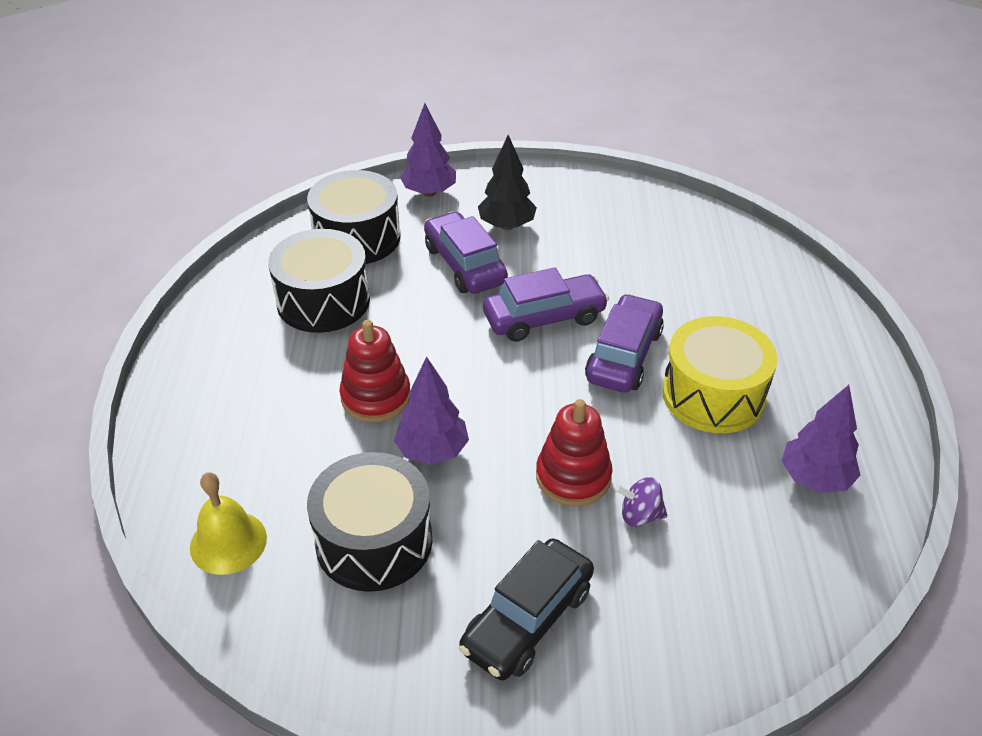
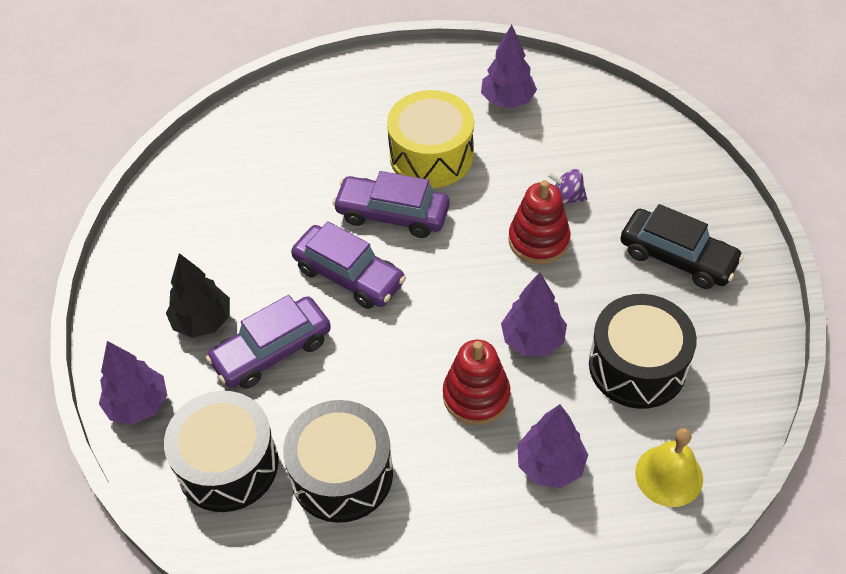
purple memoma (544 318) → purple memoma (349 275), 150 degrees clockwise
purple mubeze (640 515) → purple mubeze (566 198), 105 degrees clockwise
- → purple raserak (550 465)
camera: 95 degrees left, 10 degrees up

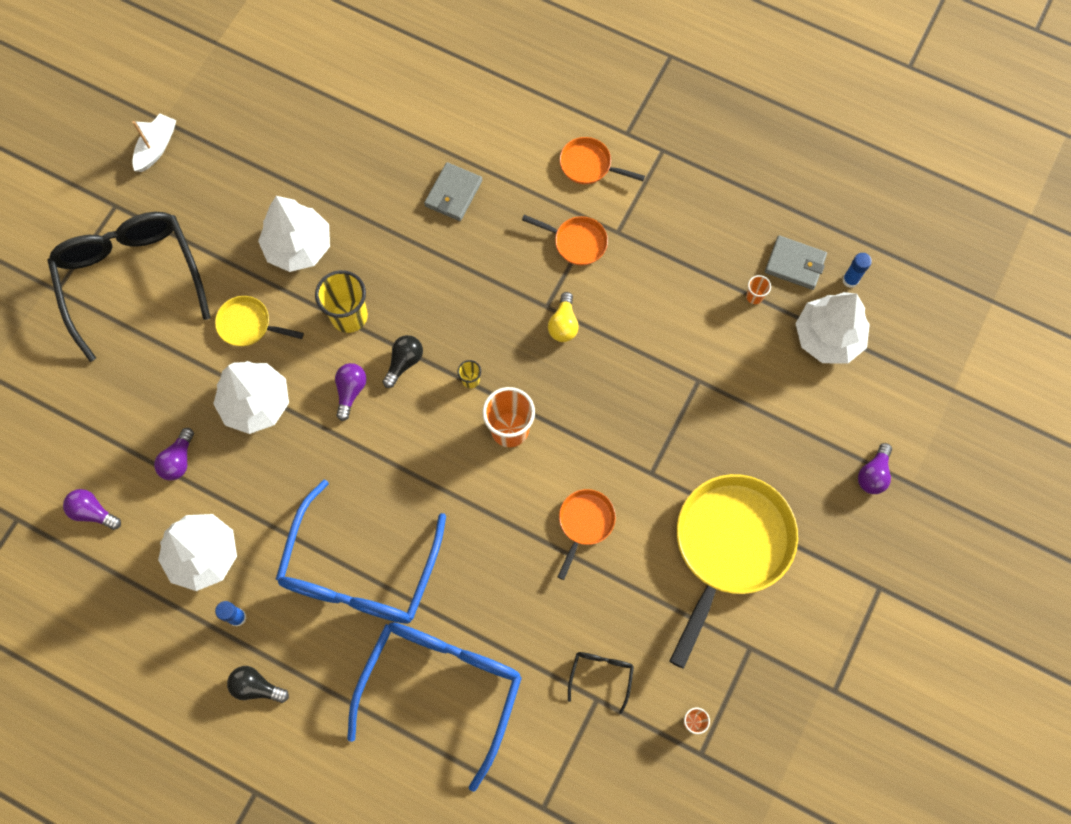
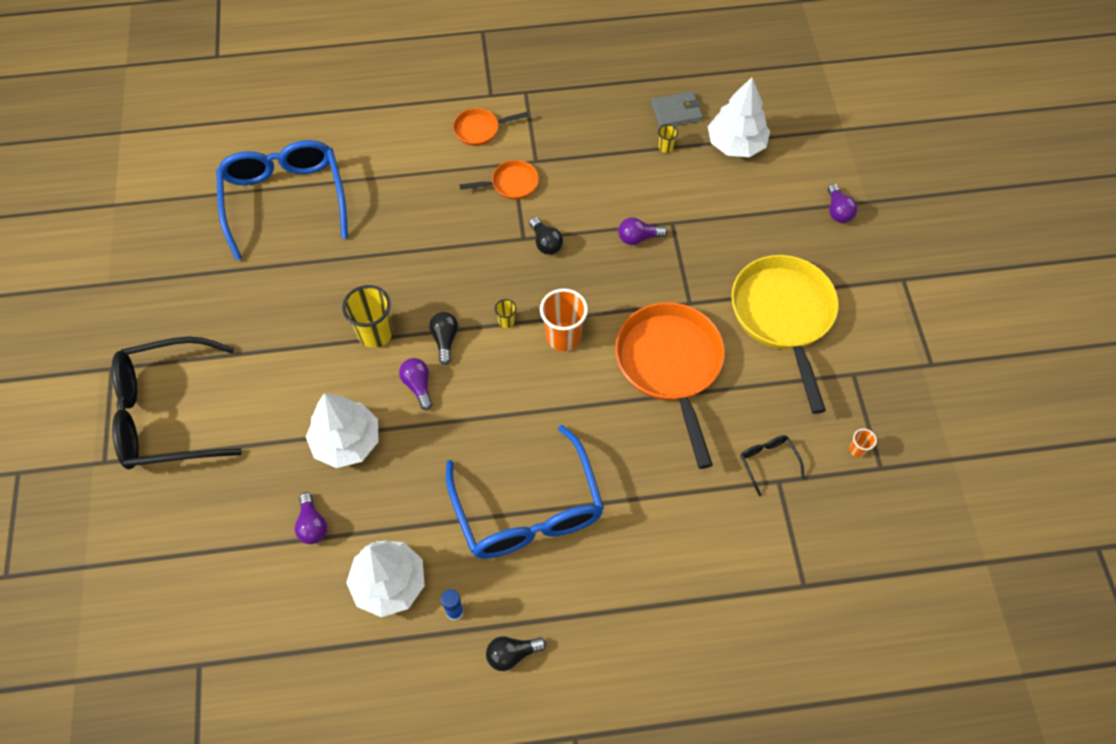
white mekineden (156 147) → -
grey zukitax (453 193) → -
white raserak (298 246) → -
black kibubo (131 278) → black kibubo (166 414), 45 degrees counterclockwise
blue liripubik (850 280) → -
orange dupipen (754 296) → yellow dupipen (665 147)
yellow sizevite (563 324) → black sizevite (545 243)
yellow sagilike (248 325) → -
purple sizevite (93 512) → purple sizevite (638 238), moved
orange sagilike (584 523) → orange sagilike (670 366), x2.12
blue kibubo (442 687) → blue kibubo (285 199), moved
camera: 35 degrees left, 10 degrees down

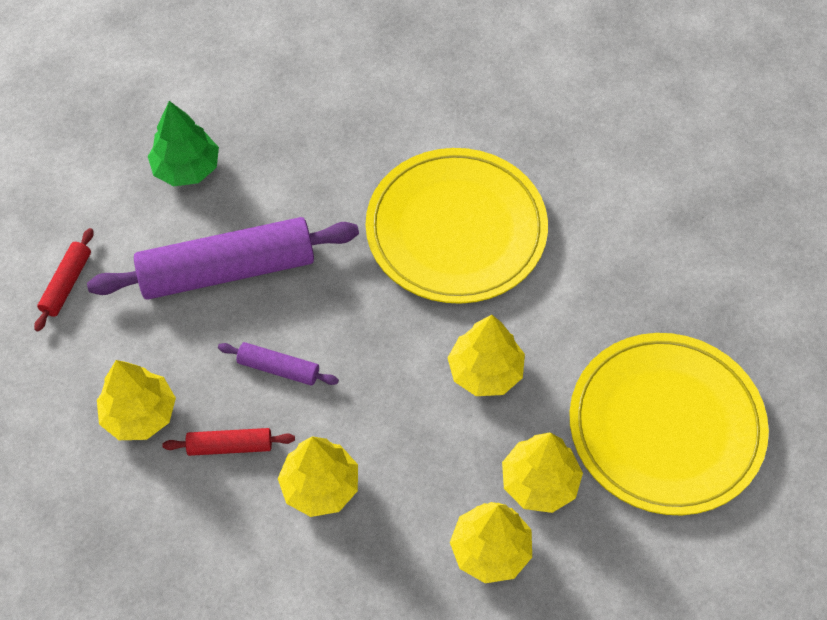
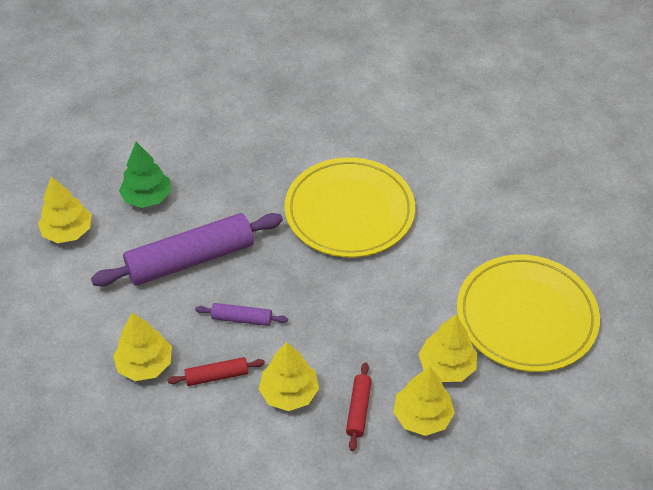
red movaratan (66 284) → red movaratan (358 409), moved
yellow raserak (485 371) → yellow raserak (68 232), moved
camera: 10 degrees left, 10 degrees down

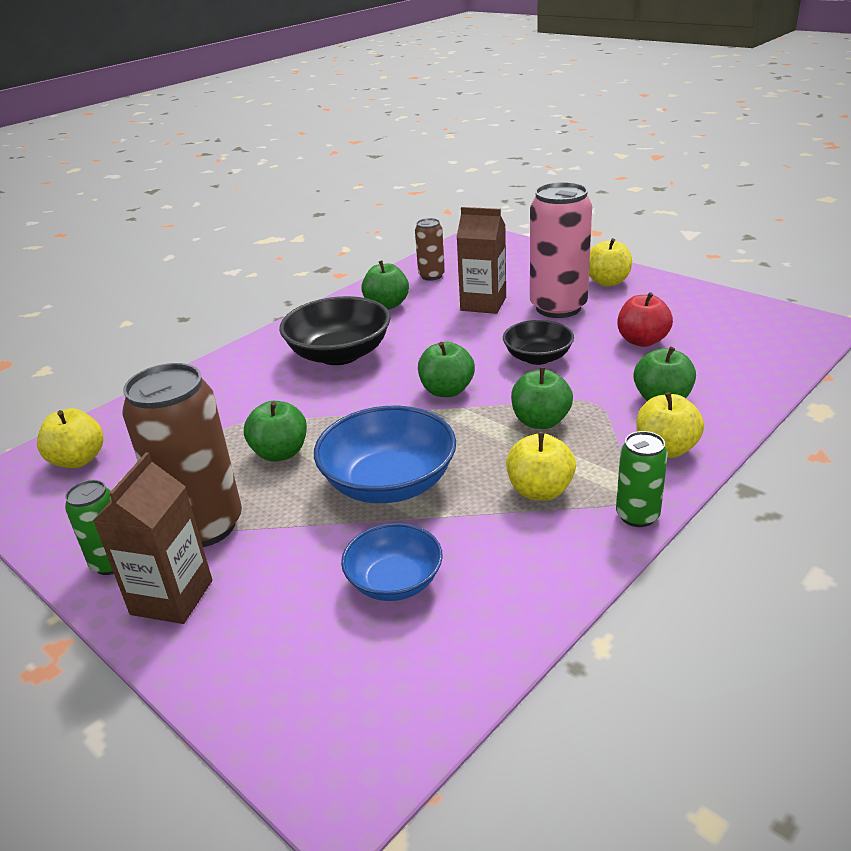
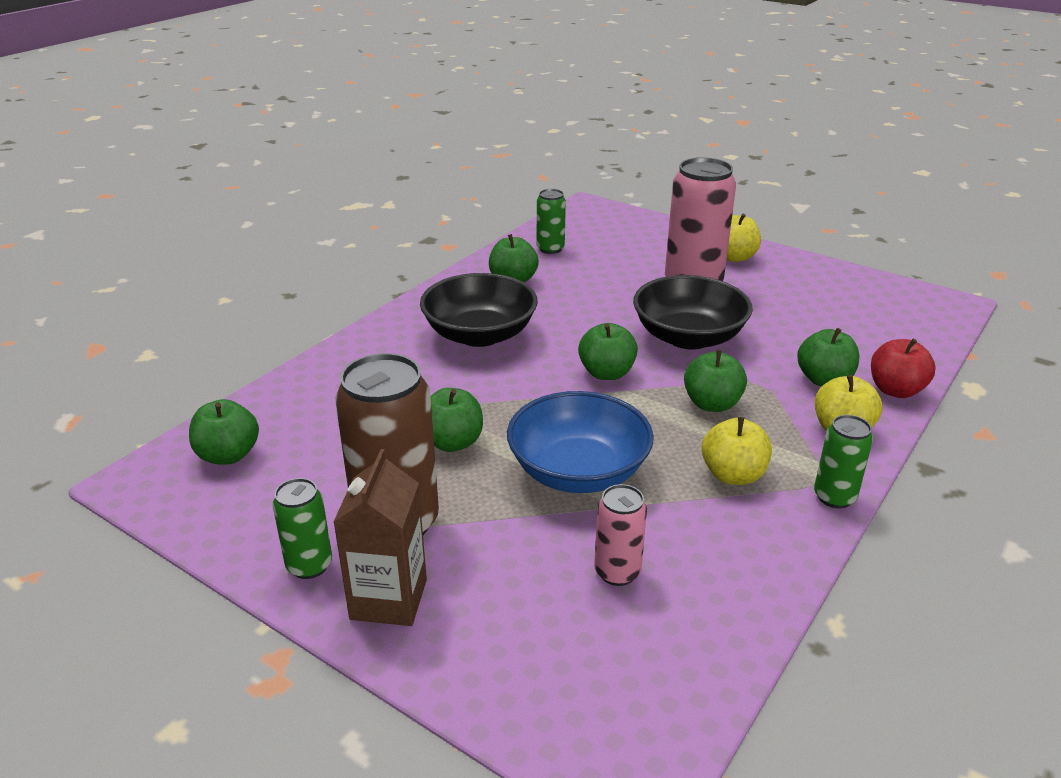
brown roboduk (483 304) → -
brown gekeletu (431 276) → green gekeletu (550 249)
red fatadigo (642 341) → red fatadigo (895 390), moved
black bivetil (538 357) → black bivetil (688 337), x1.62
yellow fatadigo (78 460) → green fatadigo (228 455)
blue bivetil (394 581) → pink gekeletu (617 572)
camera: 10 degrees left, 0 degrees up

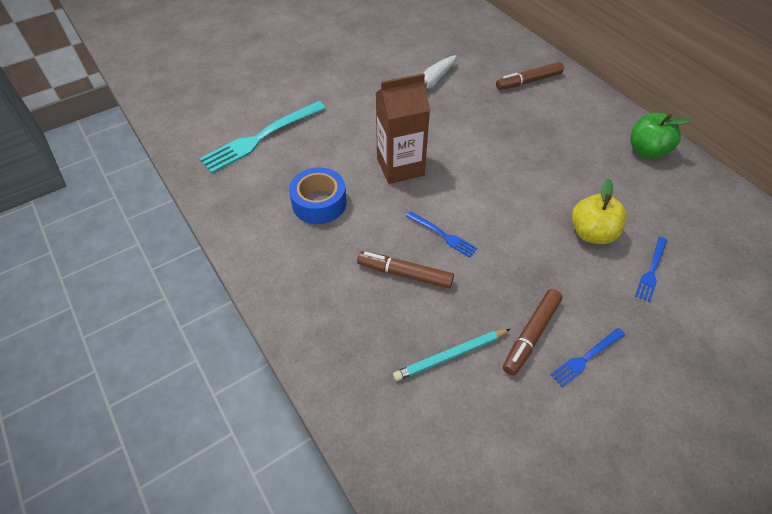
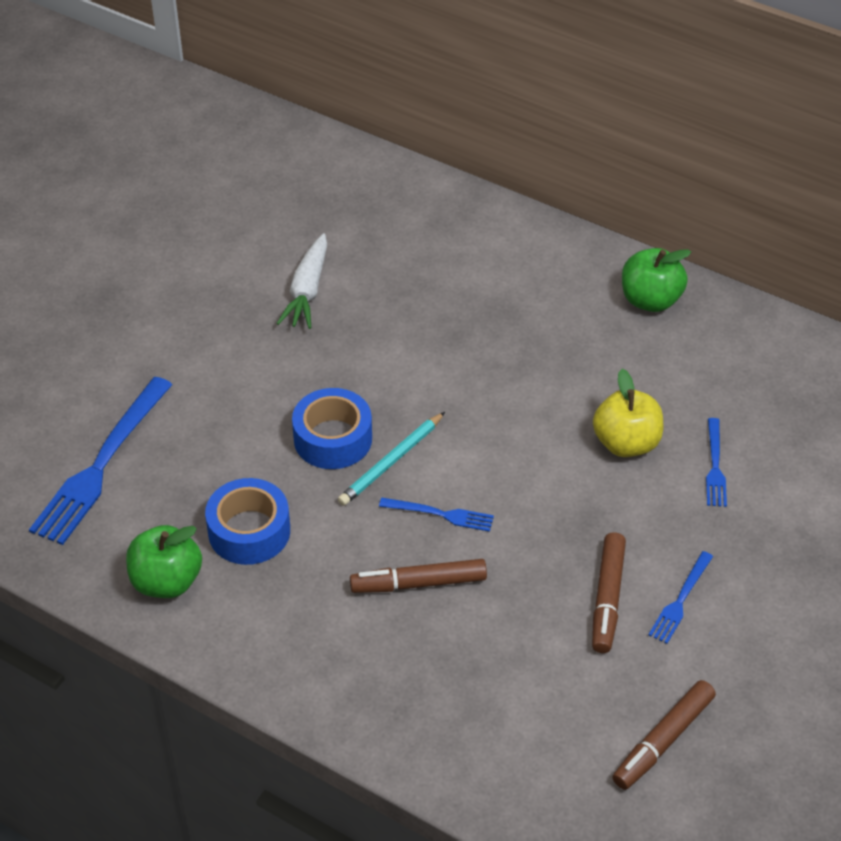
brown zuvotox (528 81) → brown zuvotox (663 740), moved
brown roboduk (400 167) → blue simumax (333 439)
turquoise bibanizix (261 138) → blue bibanizix (101 465)
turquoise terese (450 355) → turquoise terese (391 461), moved
- → green fatadigo (166 581)
camera: 25 degrees left, 5 degrees down

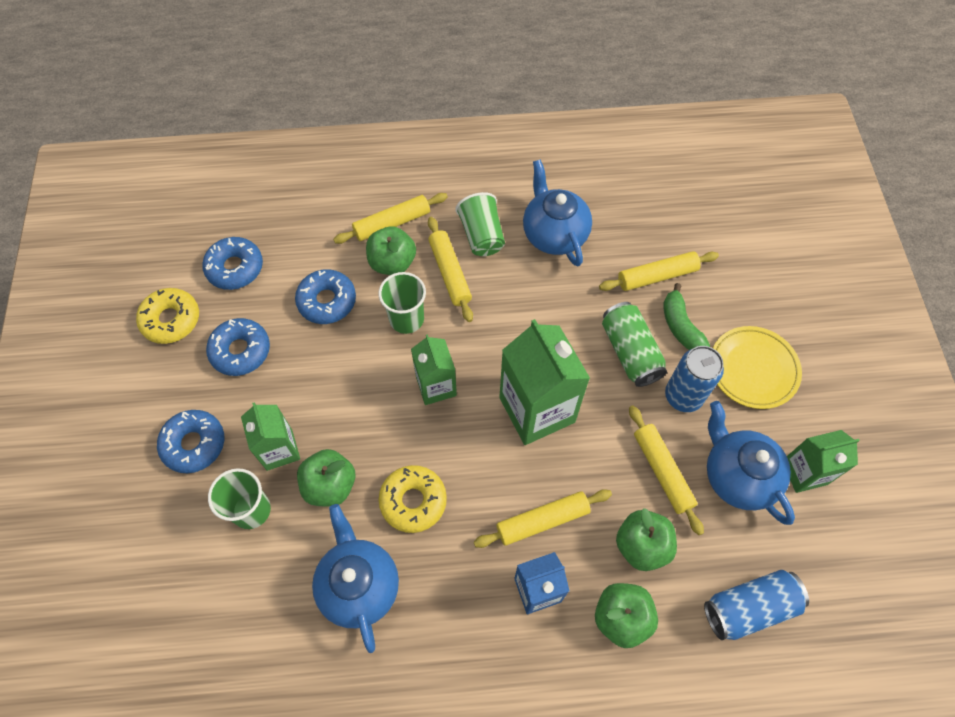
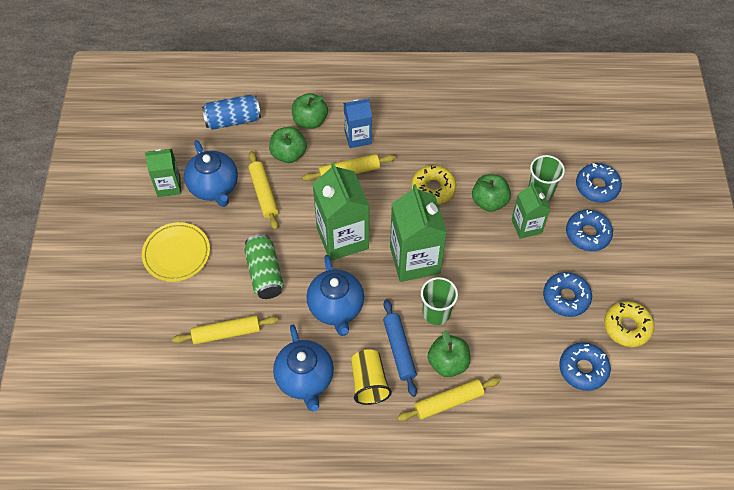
green dupipen (481 236) → yellow dupipen (369 383)
yellow movaratan (449 273) → blue movaratan (399 350)
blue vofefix (327 301) → blue vofefix (597 187), moved
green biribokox (680 326) → -
green roboduk (436 386) → green roboduk (415 260), x1.70
blue gekeletu (683 396) → -
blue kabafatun (359 585) → blue kabafatun (336 308), moved
camera: 175 degrees left, 5 degrees down

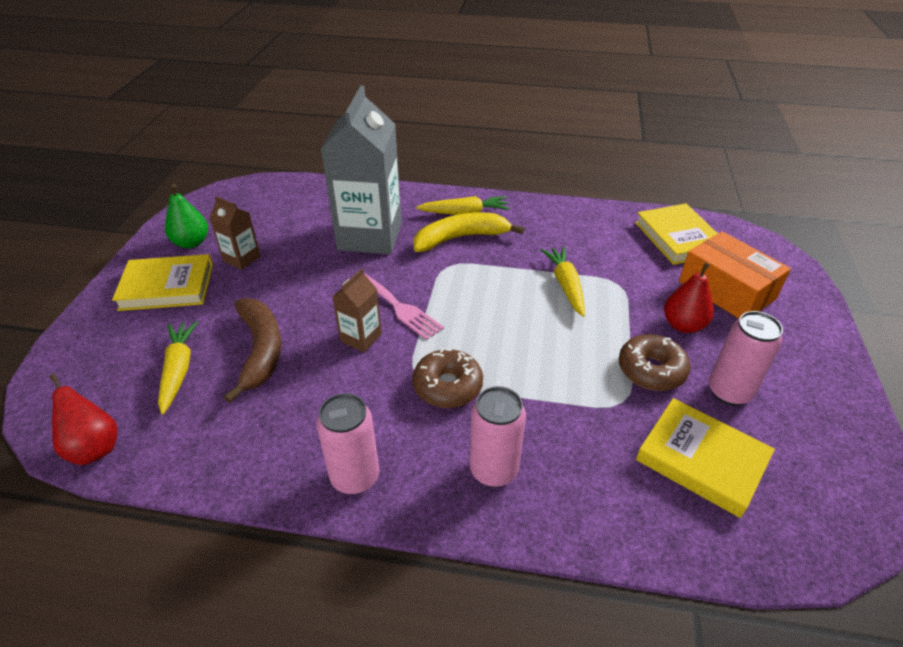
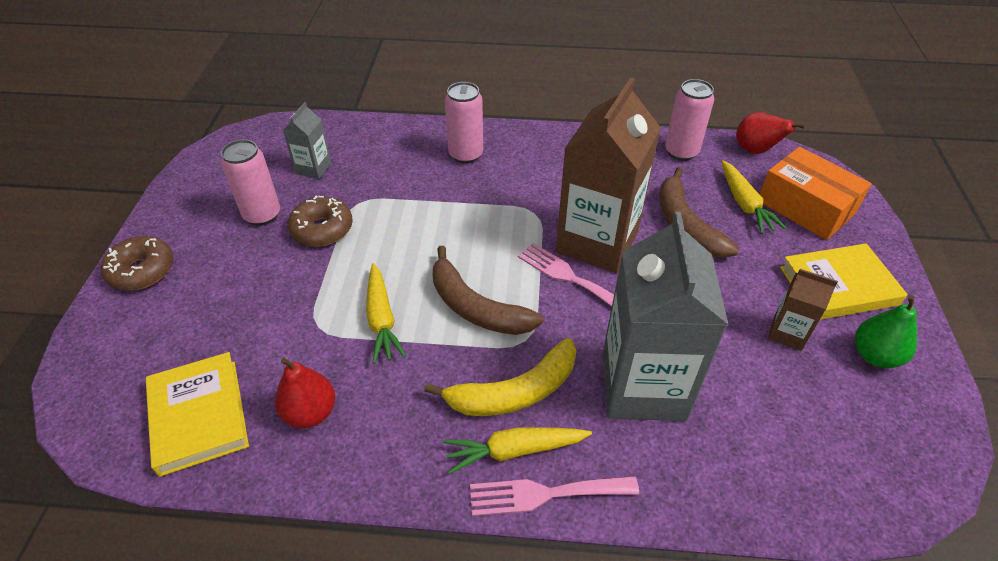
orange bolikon (726 290) → orange bolikon (805 207), moved
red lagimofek (683 325) → red lagimofek (310 412), moved
brown roboduk (361 338) → brown roboduk (597 242), x2.18
brown vofefix (447 386) → brown vofefix (142 271), moved
pink gekeletu (355 477) → pink gekeletu (681 152), moved
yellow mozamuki (701 460) → grey roboduk (313 168)
- → brown biribokox (476 307)
- → pink bibanizix (545 494)
camera: 175 degrees right, 5 degrees up

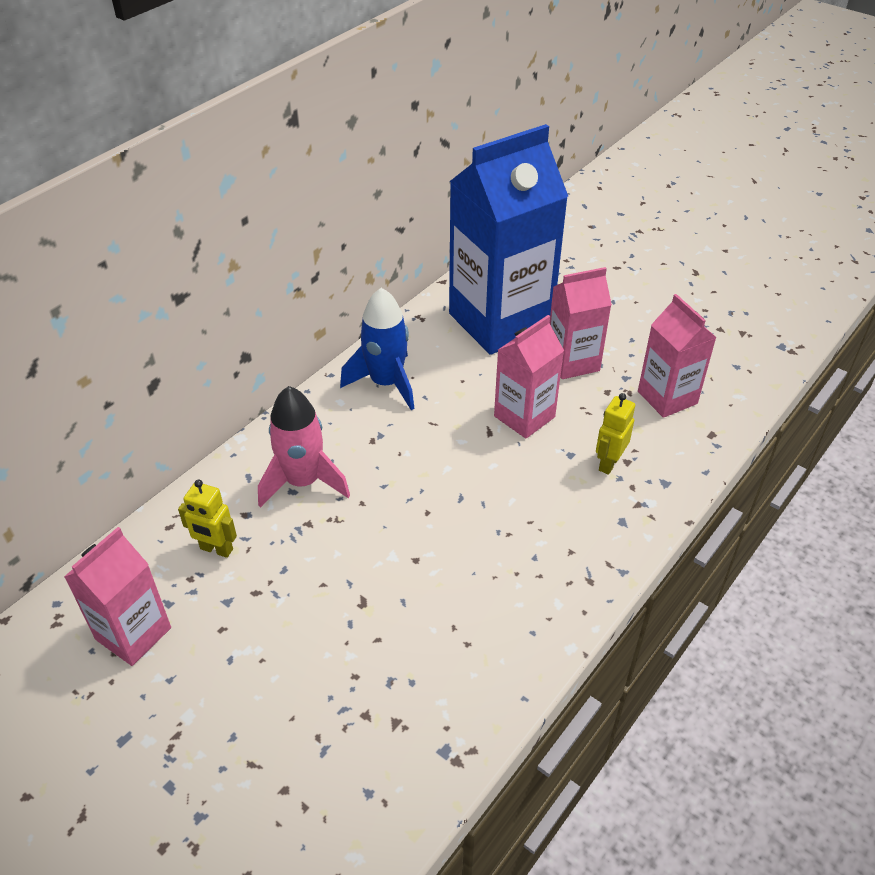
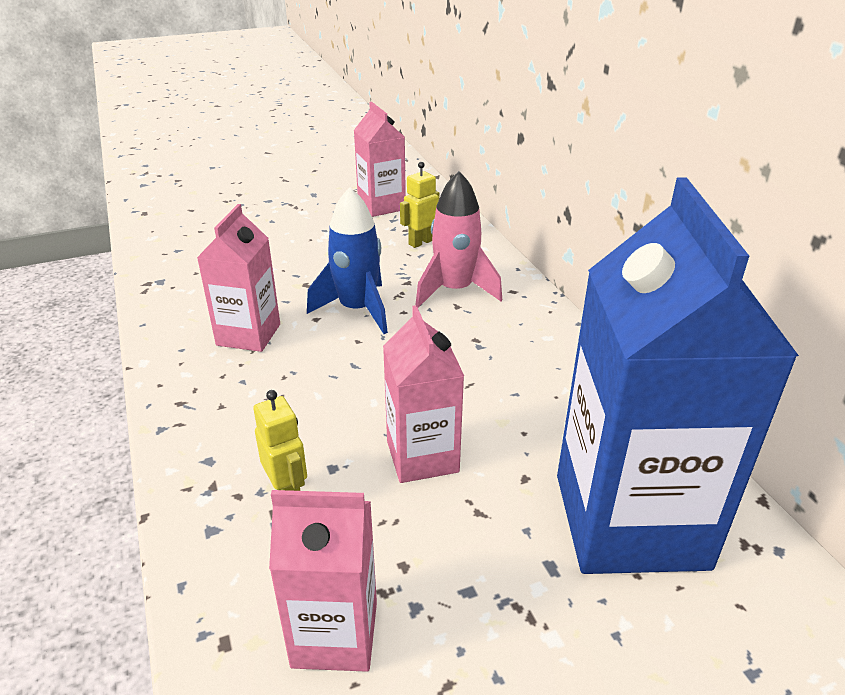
pink roboduk (572 362) → pink roboduk (248 335), moved
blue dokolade (386 383) → blue dokolade (357 310), moved
camera: 120 degrees right, 10 degrees down

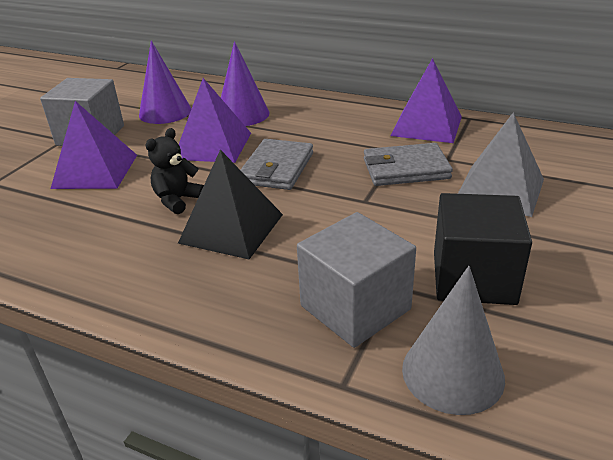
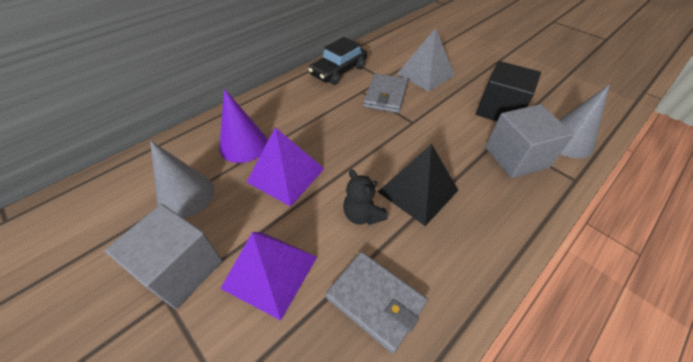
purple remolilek (165 112) → grey remolilek (186 195)
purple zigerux (426 126) → black memoma (339 71)
grey zukitax (277 168) → grey zukitax (375 301), moved
camera: 70 degrees left, 15 degrees up

